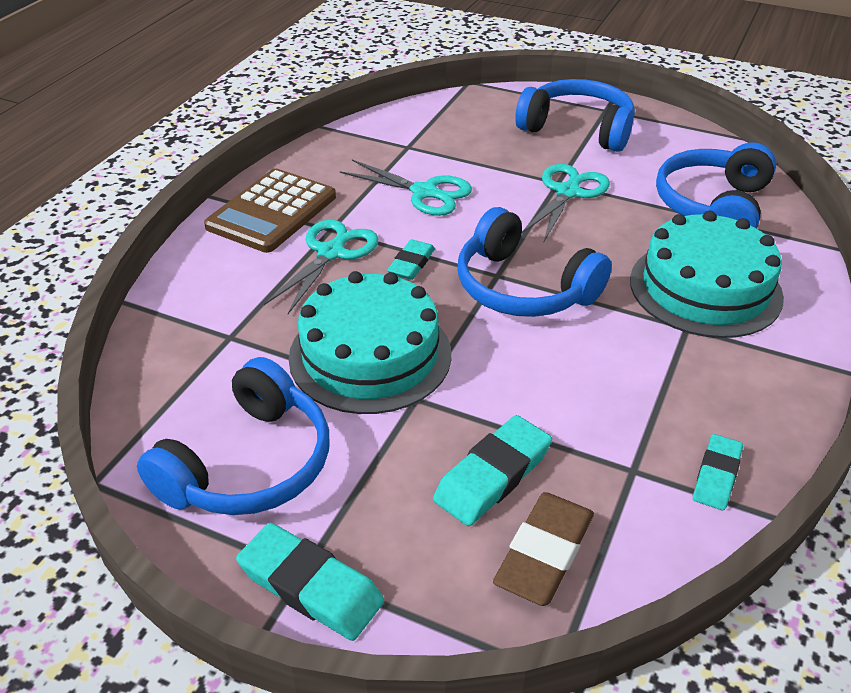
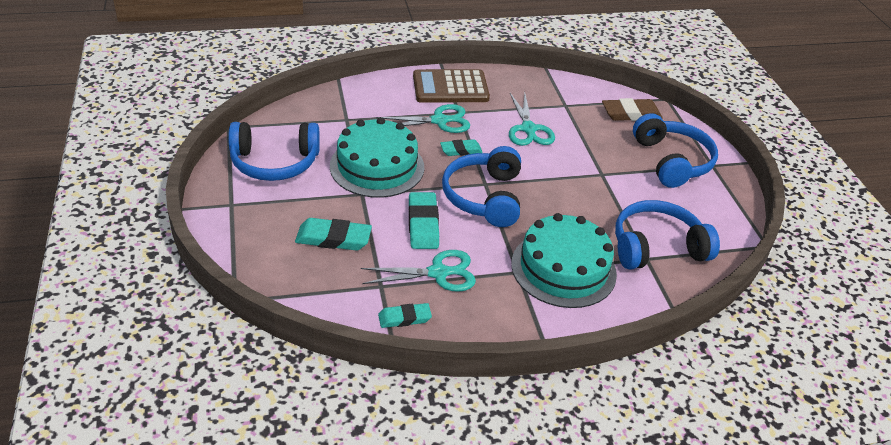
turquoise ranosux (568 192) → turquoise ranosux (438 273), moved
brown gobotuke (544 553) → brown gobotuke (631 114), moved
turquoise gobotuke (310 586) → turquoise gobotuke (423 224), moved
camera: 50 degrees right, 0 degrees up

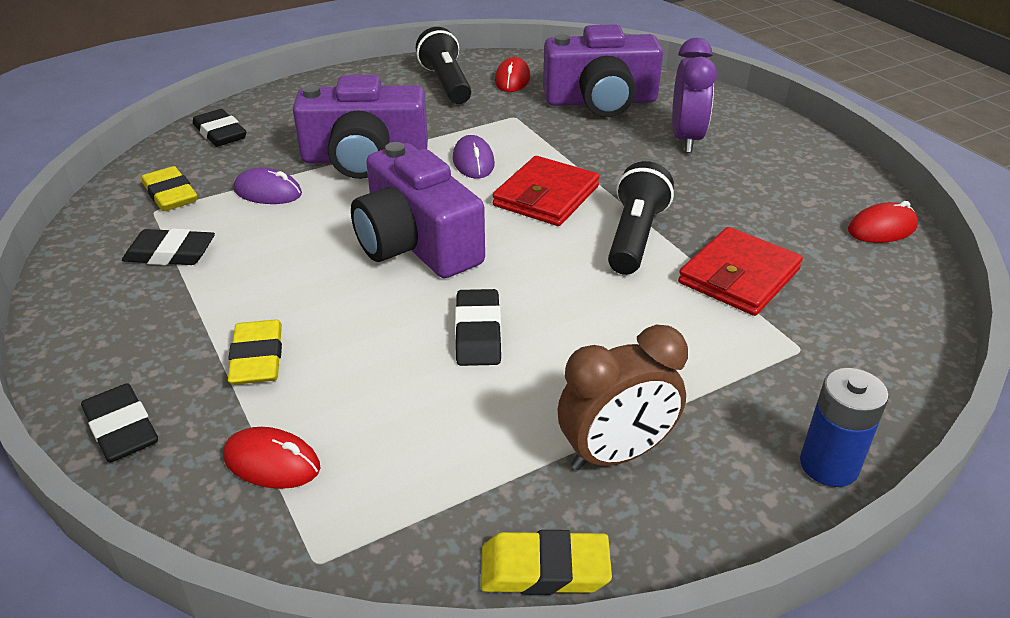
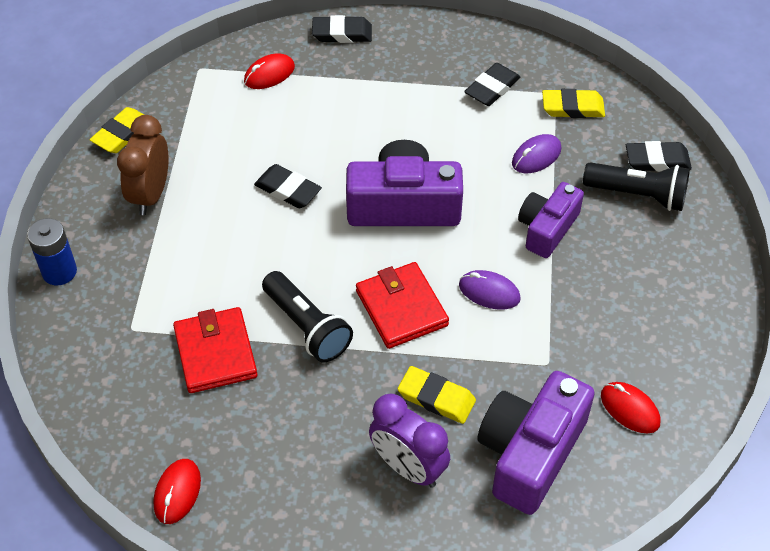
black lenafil (446 83) → black lenafil (638 195), moved
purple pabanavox (364 158) → purple pabanavox (547 228), x0.63
yellow gobotuke (257 358) → yellow gobotuke (436 398), moved
camera: 125 degrees right, 15 degrees up

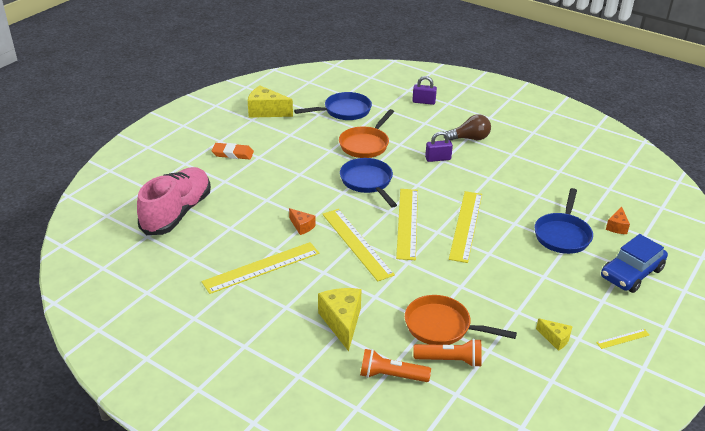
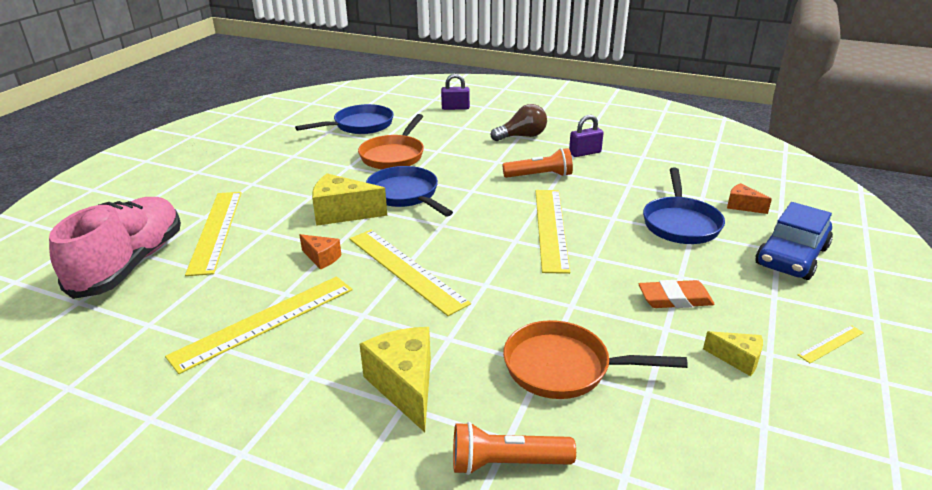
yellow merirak (266 111) → yellow merirak (342 213), moved
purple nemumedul (438 159) → purple nemumedul (585 153), moved
orange gobotuke (233 154) → orange gobotuke (675 299), moved
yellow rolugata (407 223) → yellow rolugata (216 230), moved
orange merirak (617 227) → orange merirak (742 206), 120 degrees clockwise
orange lenafil (450 360) → orange lenafil (540 176), moved
camera: 10 degrees left, 5 degrees down

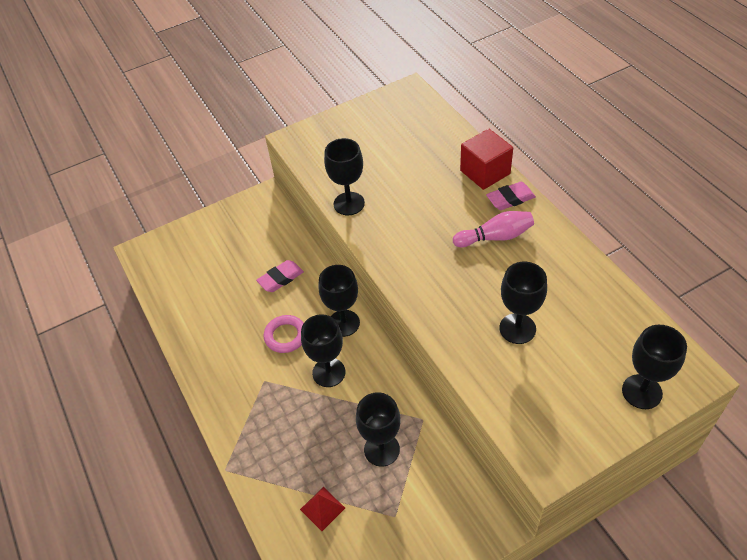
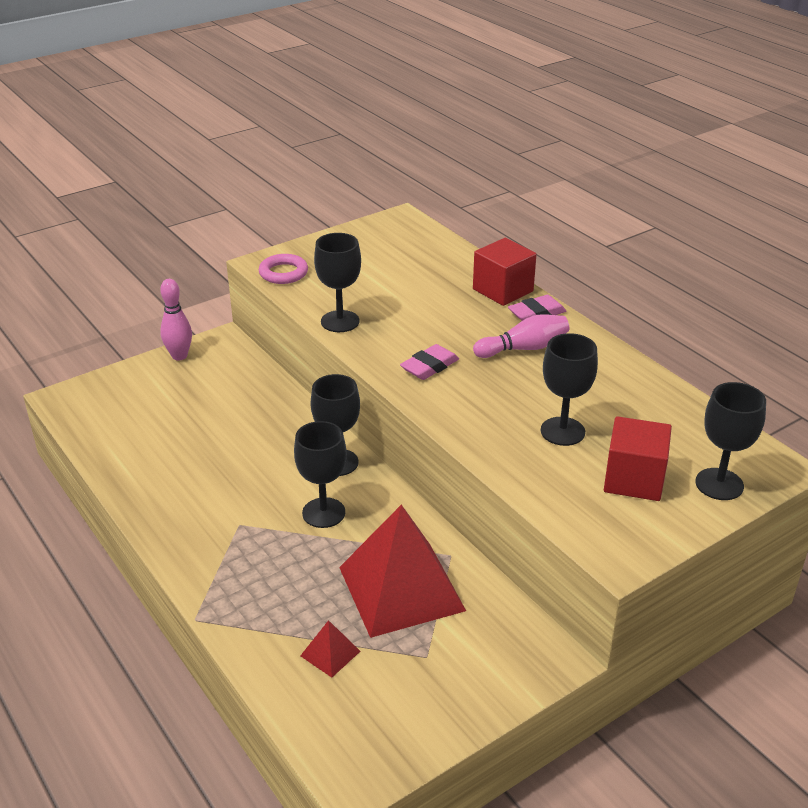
pink gobotuke (280 278) → pink gobotuke (429 366), moved
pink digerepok (286 336) → pink digerepok (283 273), moved
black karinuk (381 449) → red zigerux (401 588)
- → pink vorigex (179 356)
- → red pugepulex (634 479)
camera: 10 degrees left, 15 degrees down

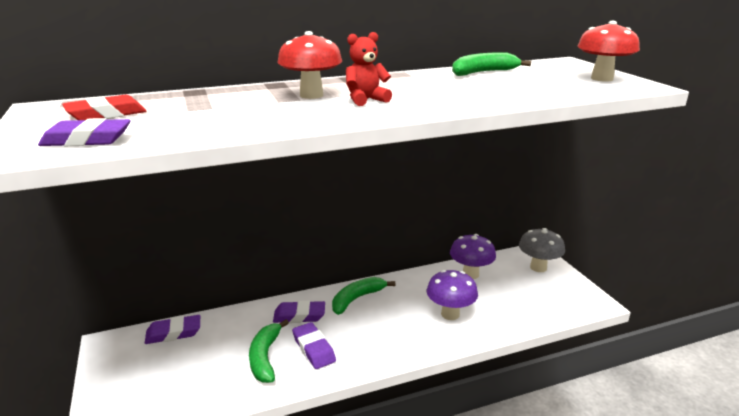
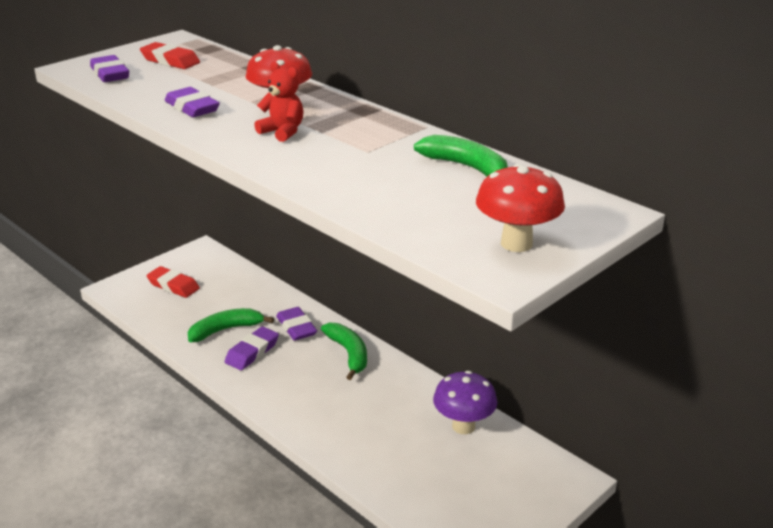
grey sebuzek (538 267) → -
purple sebuzek (450 314) → -
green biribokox (357 299) → green biribokox (349 354), 45 degrees clockwise
purple gobotuke (173 333) → purple gobotuke (192 108), moved
- → red gobotuke (173 286)
camera: 65 degrees right, 5 degrees up

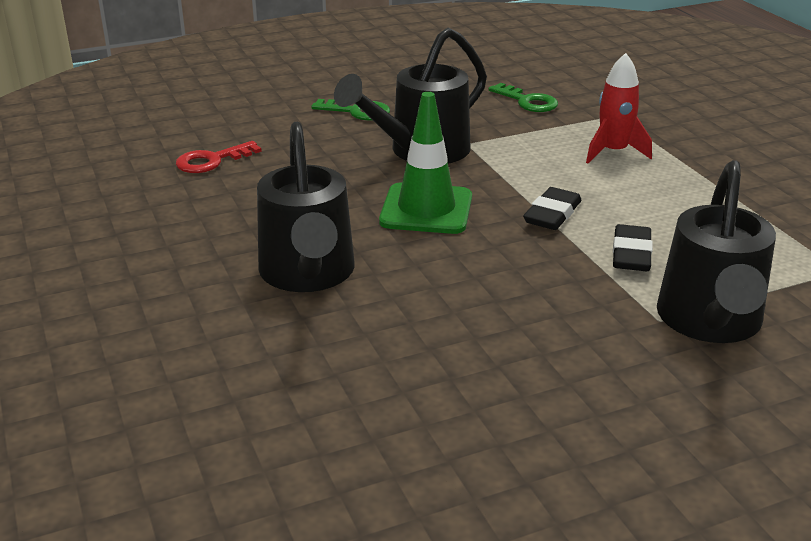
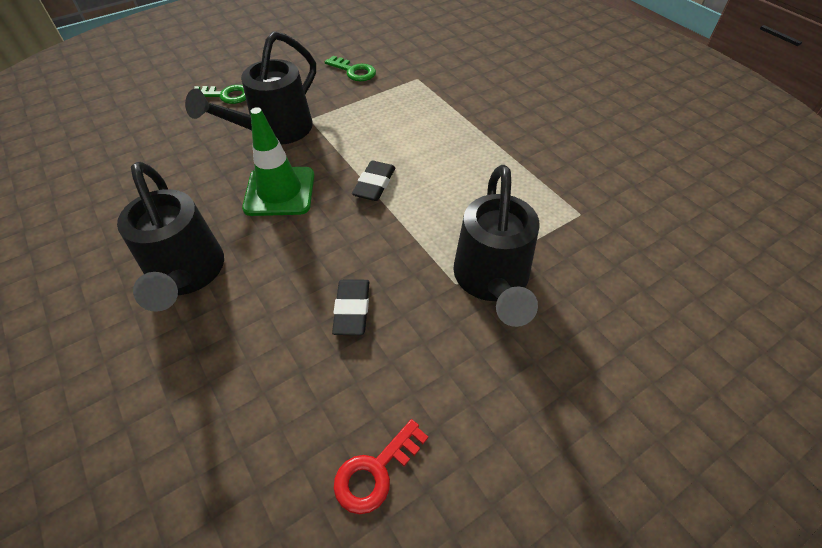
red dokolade (613 152) → -
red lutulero (212 161) → red lutulero (375 471), moved
black gobotuke (631 254) → black gobotuke (352 309), moved
camera: 10 degrees left, 20 degrees up

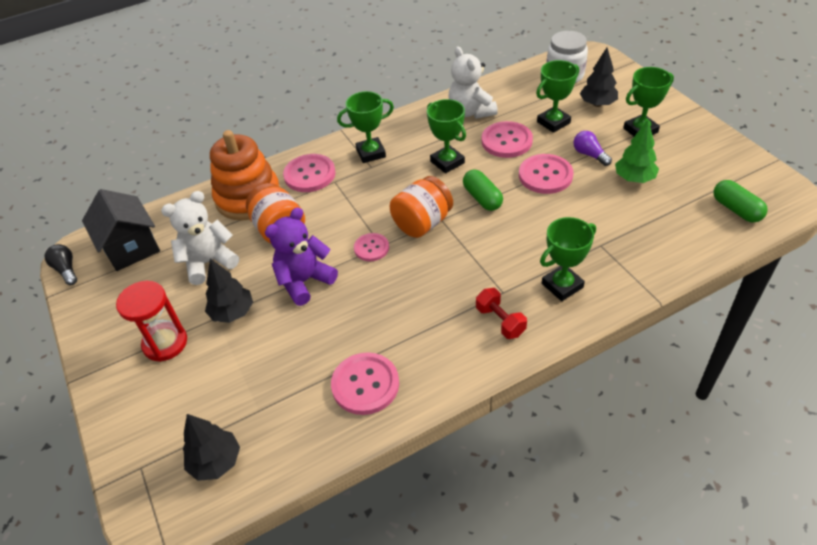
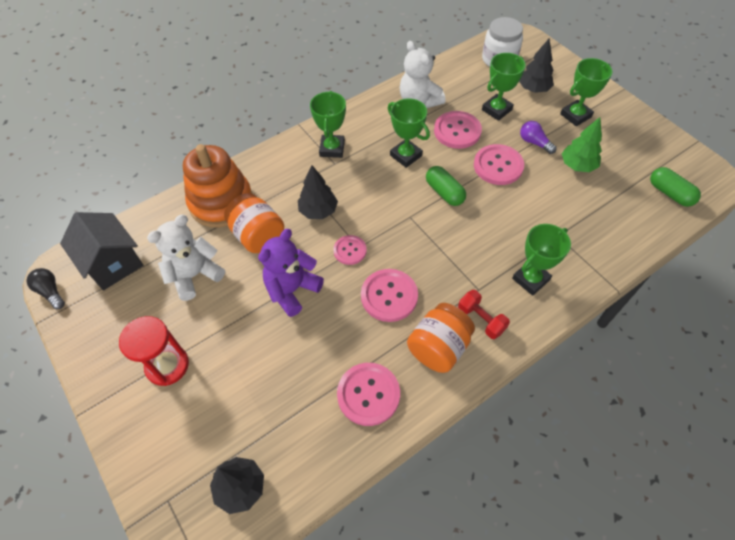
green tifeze (371 153) → green tifeze (332 149), 60 degrees counterclockwise
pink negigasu (309 174) → pink negigasu (389 296), moved
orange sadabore (422 223) → orange sadabore (438 347), moved
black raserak (232 312) → black raserak (318 211), moved
camera: 10 degrees left, 10 degrees up

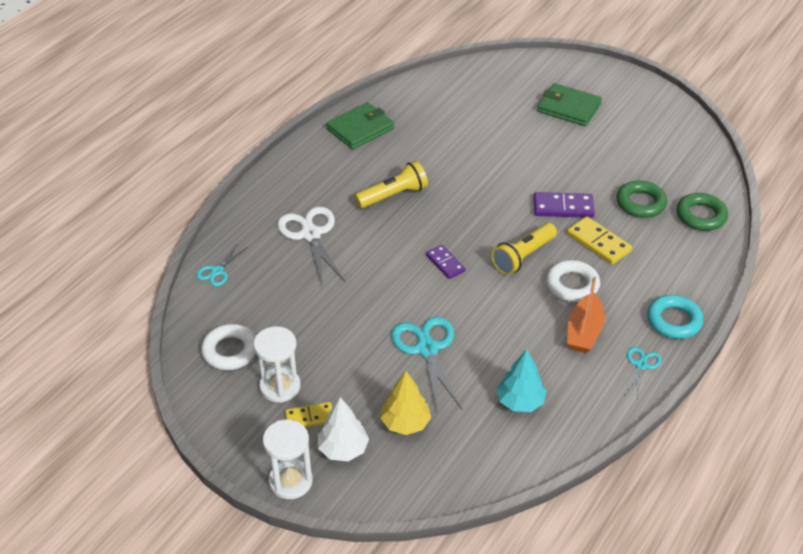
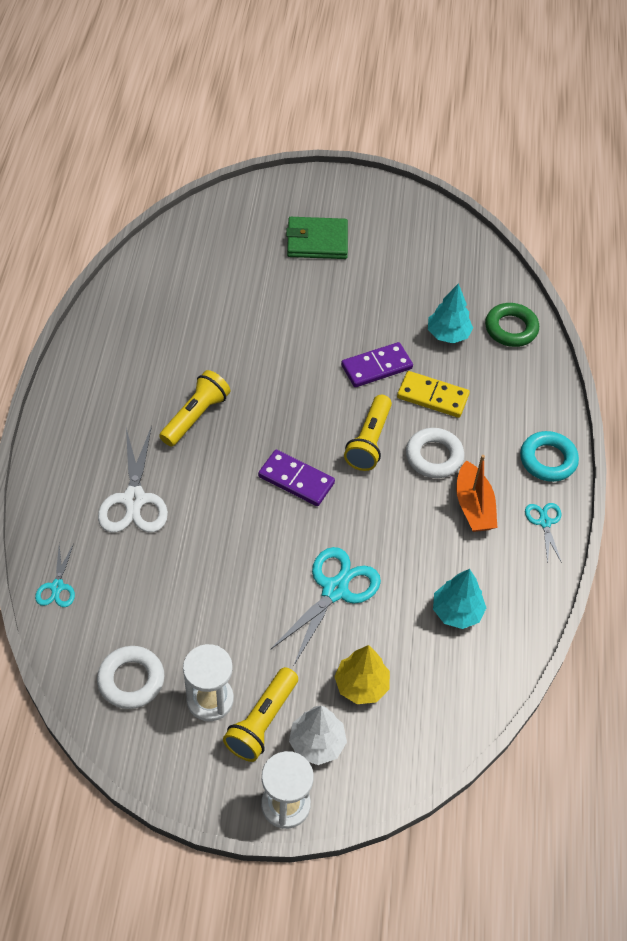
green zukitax (360 129) → -
green digerepok (640 203) → turquoise raserak (448 334)
white ranosux (310 234) → white ranosux (134 499), 135 degrees counterclockwise
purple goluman (445 263) → purple goluman (296 480), x1.50
turquoise ranosux (427 349) → turquoise ranosux (335 590), 75 degrees clockwise
yellow goluman (310 417) → yellow lenafil (262 722)
camera: 30 degrees left, 10 degrees up

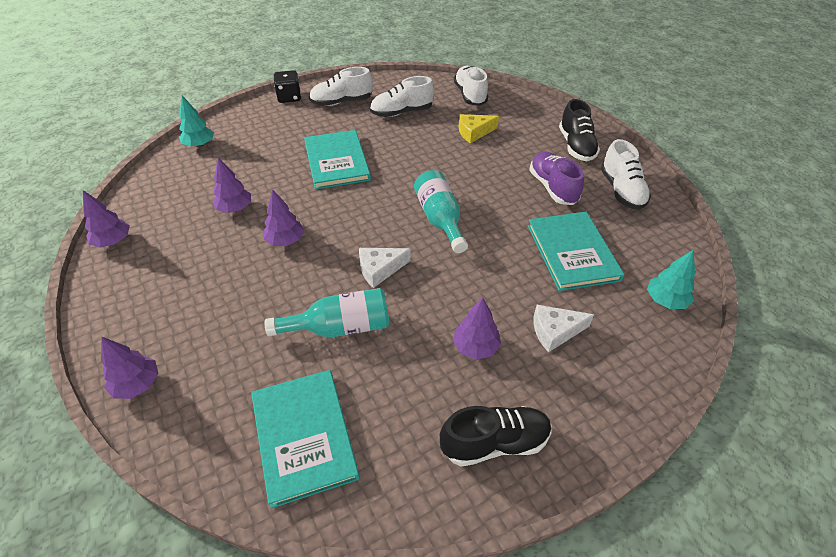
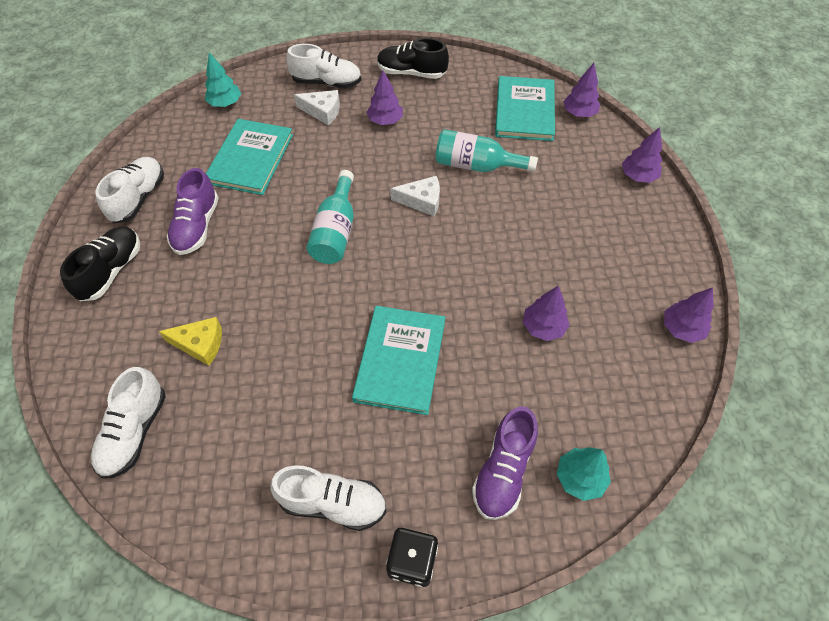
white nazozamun (401 112) → white nazozamun (327 82), moved
purple raserak (285 241) → purple raserak (579 113), moved
- → purple nazozamun (503 471)
camera: 155 degrees left, 10 degrees up

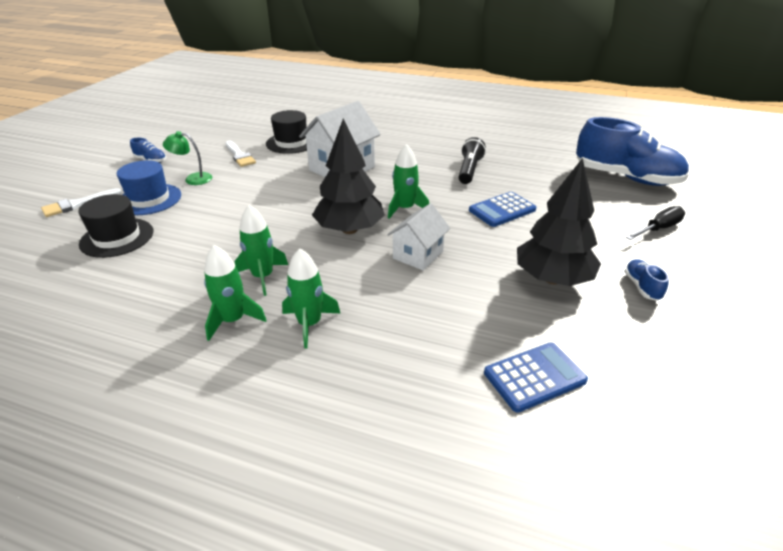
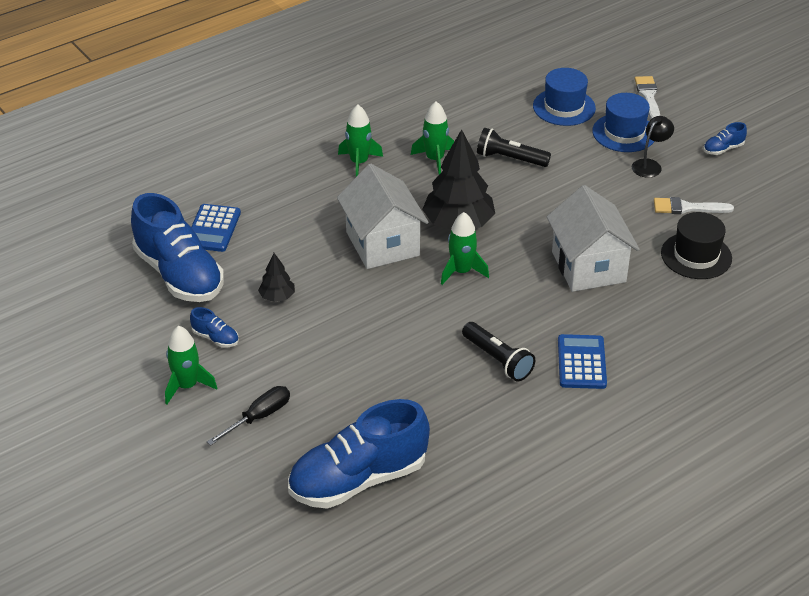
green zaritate (193 179) → black zaritate (650 165)
black raserak (552 279) → black raserak (277 297), x0.48
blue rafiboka (502 210) → blue rafiboka (581 362), moved
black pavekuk (117 237) → blue pavekuk (564 107)
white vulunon (418 255) → white vulunon (382 244), x1.62
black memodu (658 229) → black memodu (259 417), 135 degrees counterclockwise
green dokolade (233 320) → green dokolade (187 386), moved
- → black lenafil (510 159)
- → blue nazozamun (179 274)
camera: 125 degrees right, 5 degrees up

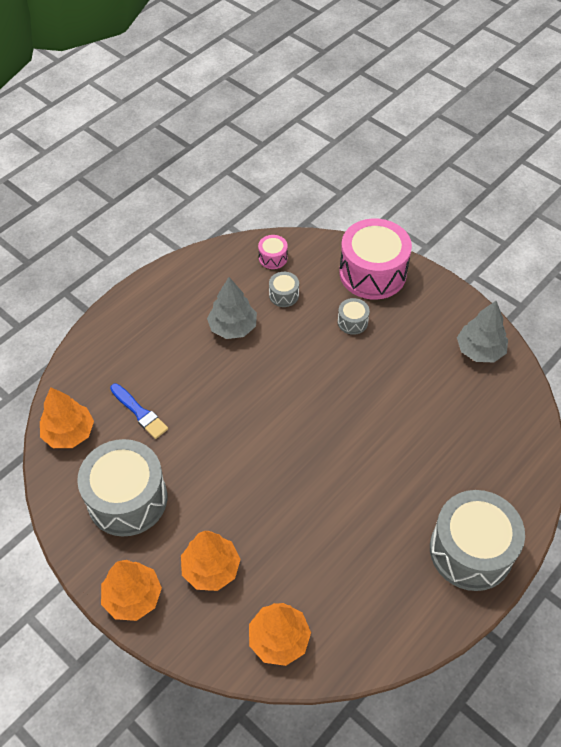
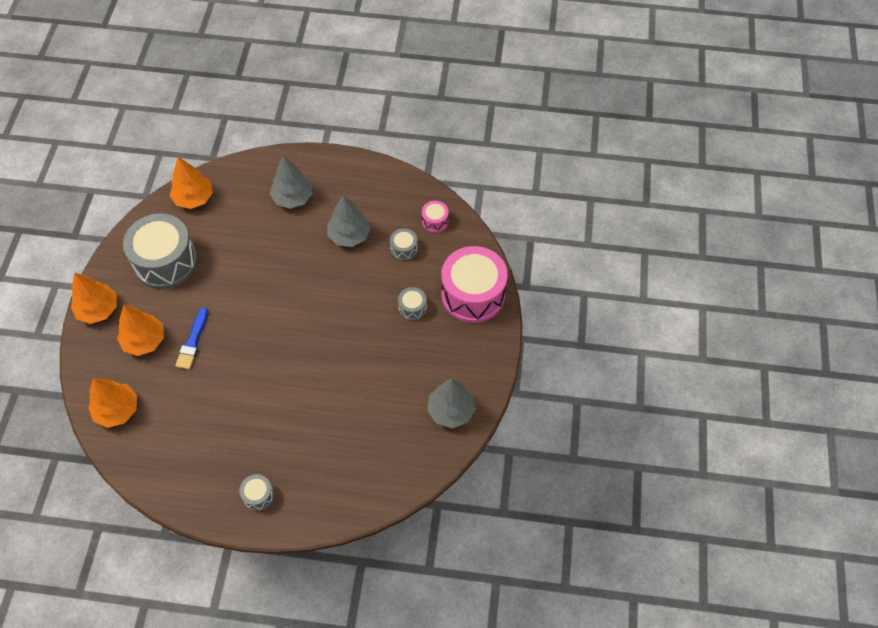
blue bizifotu (139 413) → blue bizifotu (193 341), moved
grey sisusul (471 550) → grey sisusul (258 495), x0.44
- → grey raserak (293 198)
camera: 55 degrees right, 5 degrees up

